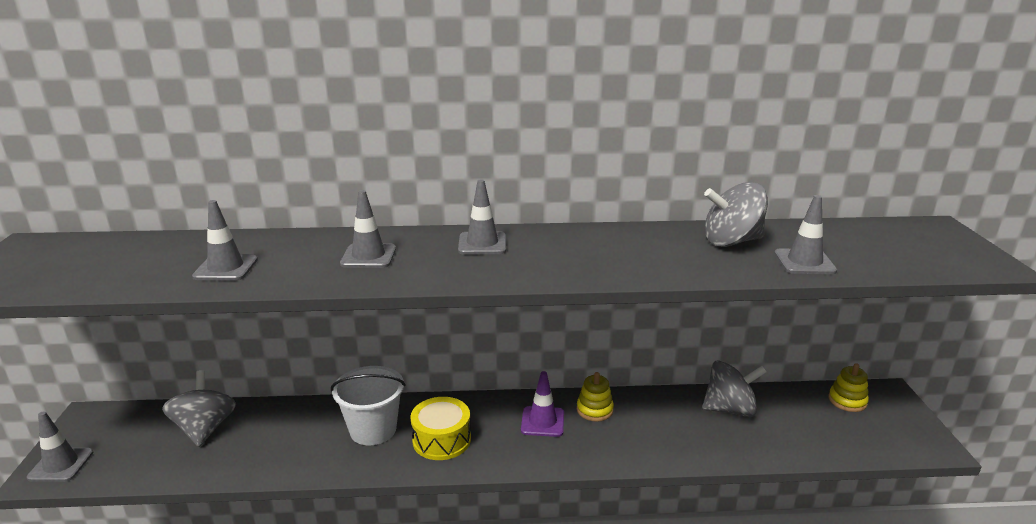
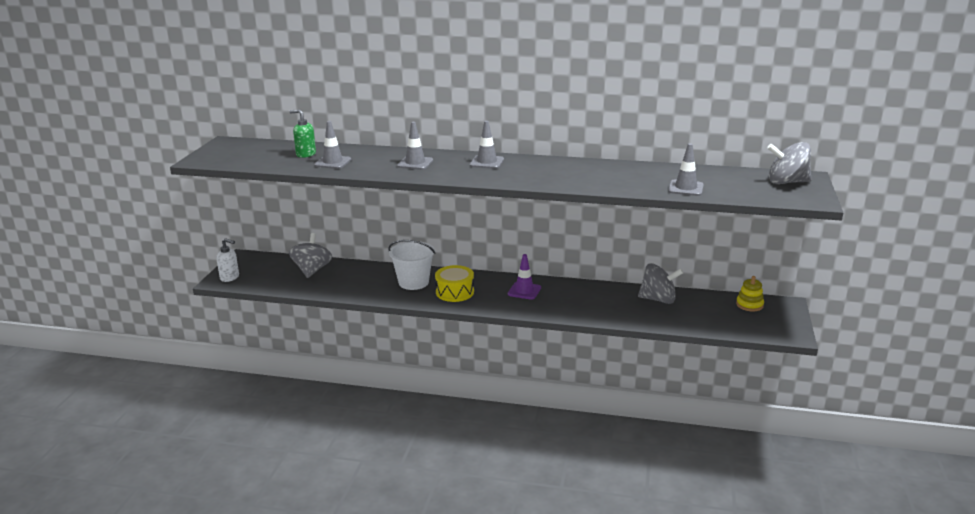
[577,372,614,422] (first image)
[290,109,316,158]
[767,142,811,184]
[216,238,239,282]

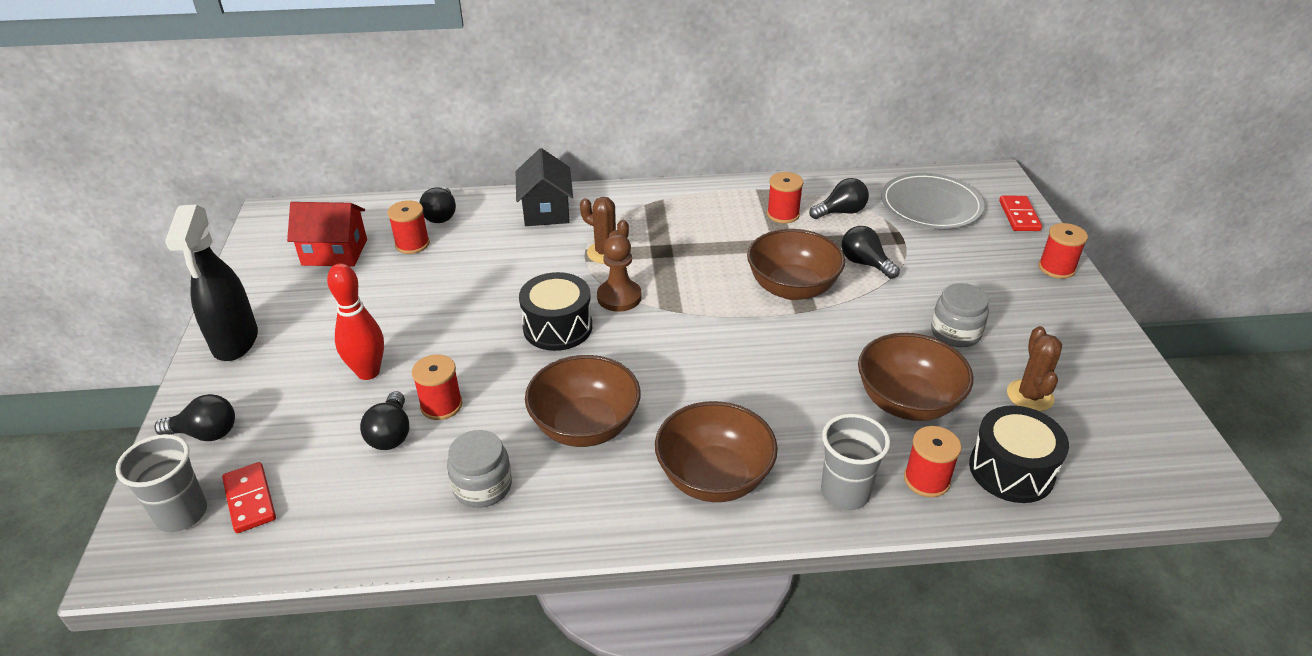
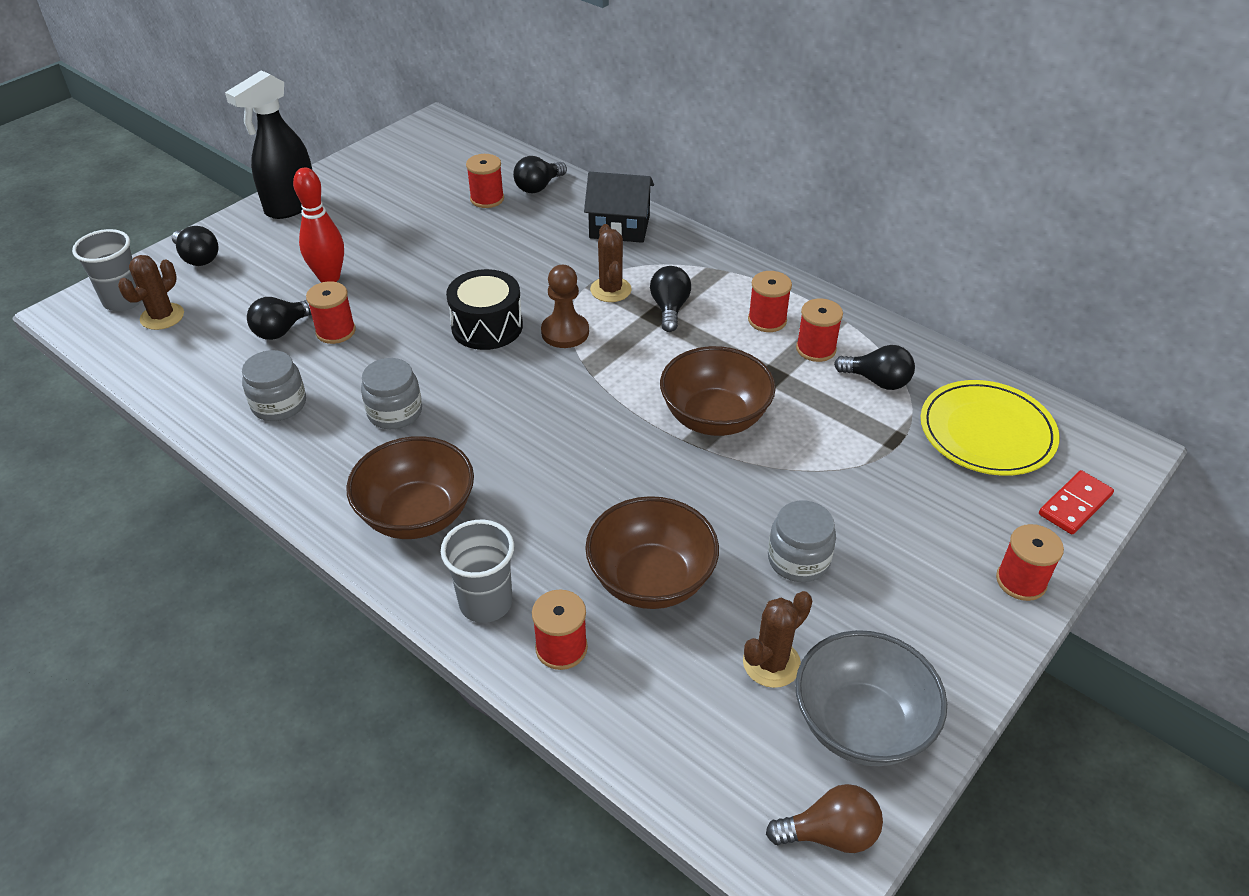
[287,202,367,267] (first image)
[969,405,1069,503] (first image)
[748,271,792,332]
[766,784,883,853]
[795,630,947,766]
[650,266,691,332]
[118,255,184,330]
[361,358,422,429]
[921,380,1060,476]
[584,172,654,243]

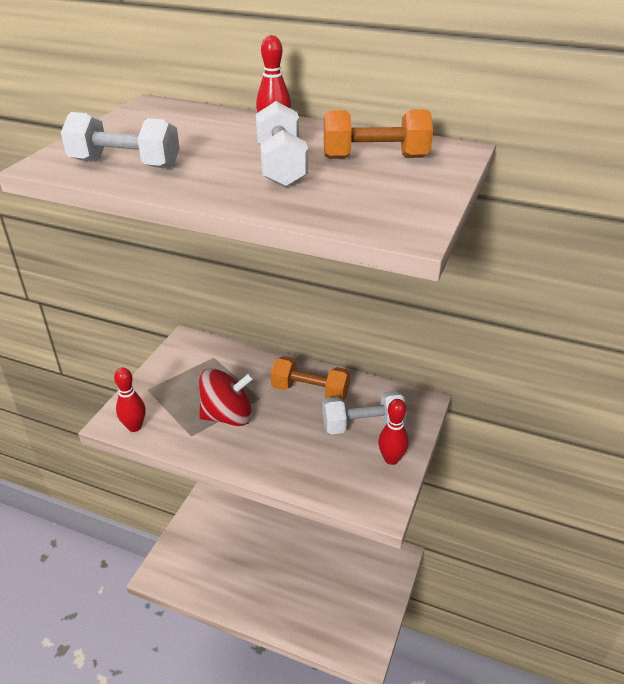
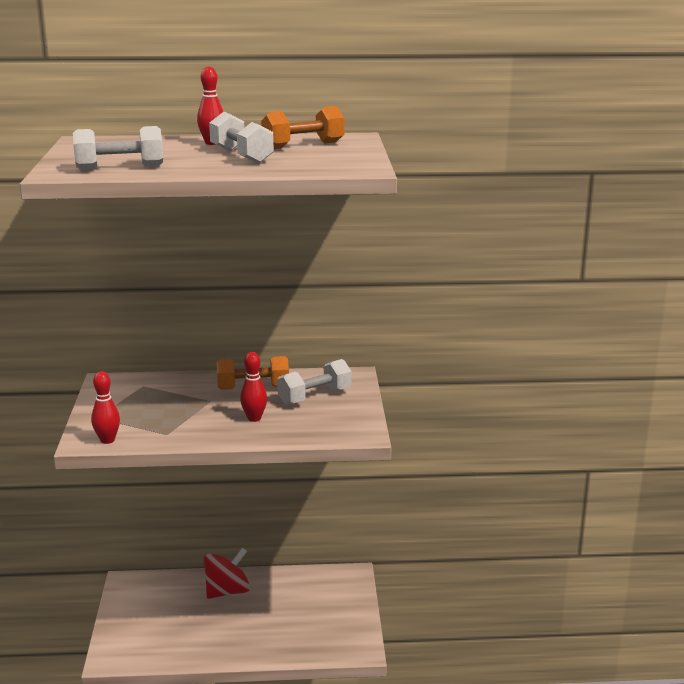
[204,548,250,599]
[240,352,267,422]

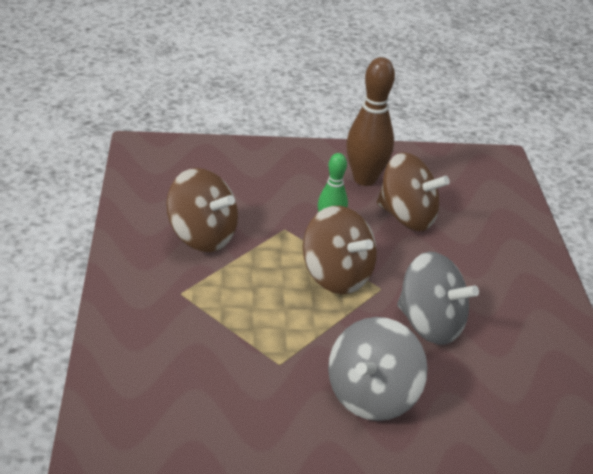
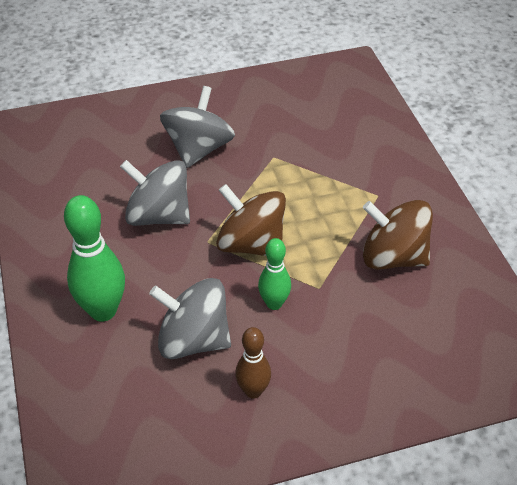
[64,195,125,322]
[149,278,231,359]
[235,327,271,399]

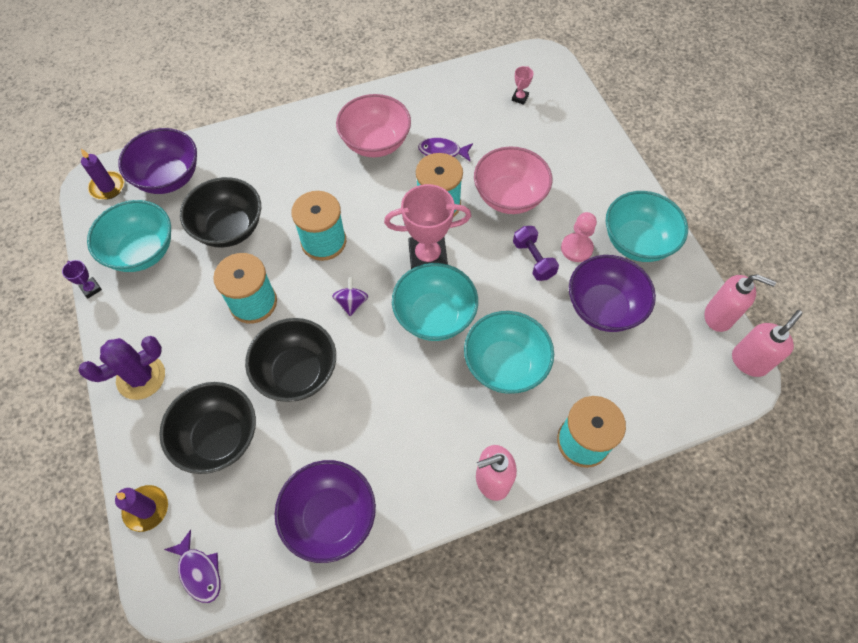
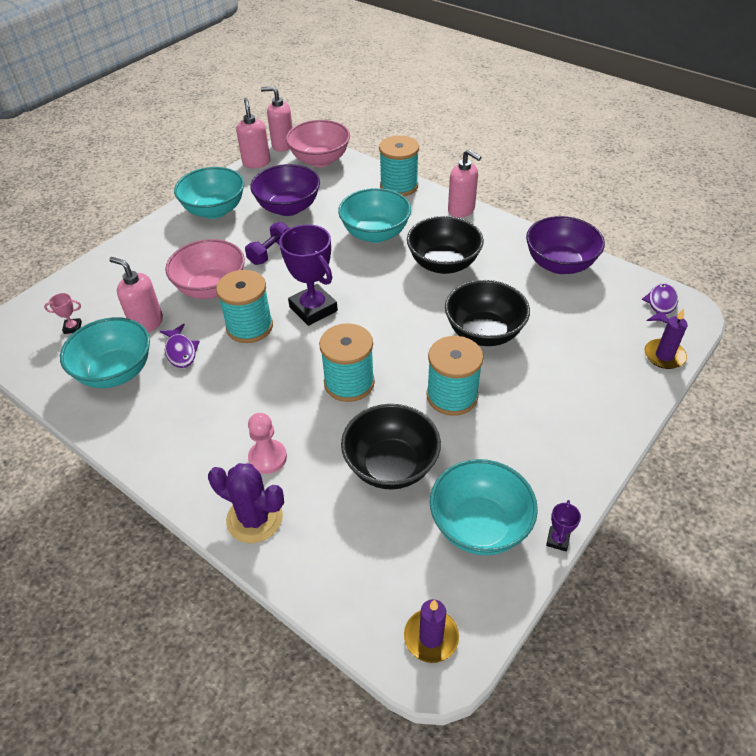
[118,128,197,194] (first image)
[332,277,368,316] (first image)
[109,257,163,333]
[208,463,284,543]
[407,216,484,274]
[286,120,350,167]
[60,317,150,388]
[248,413,287,474]
[279,224,338,326]

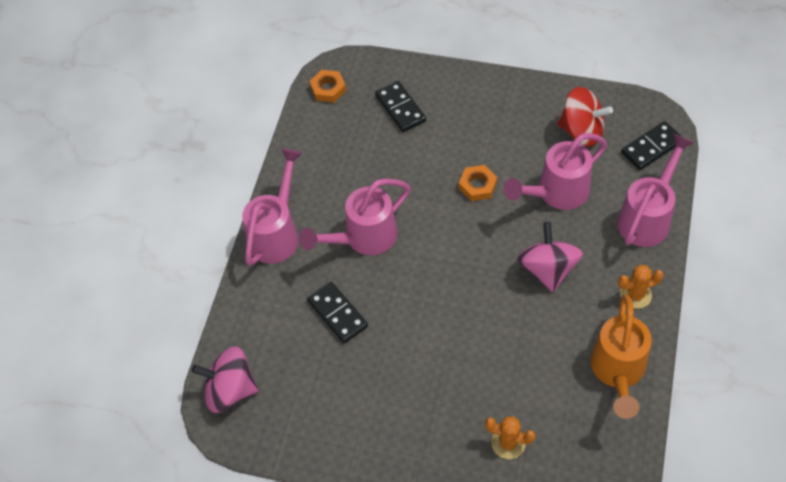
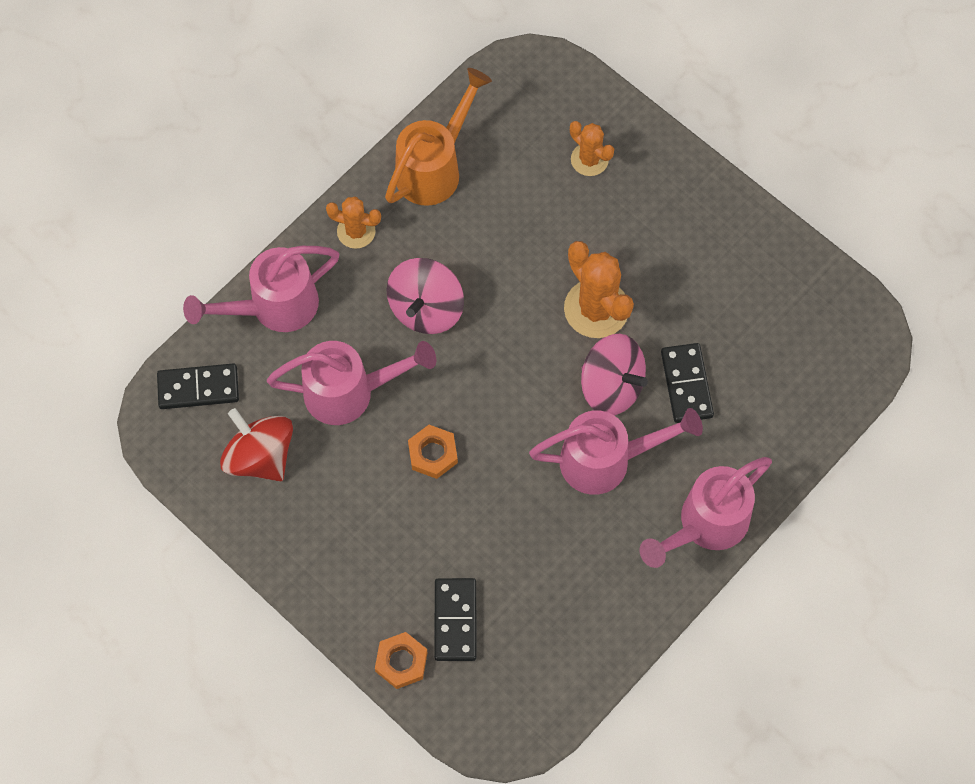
[564,241,634,338]
[581,334,648,415]
[375,632,428,689]

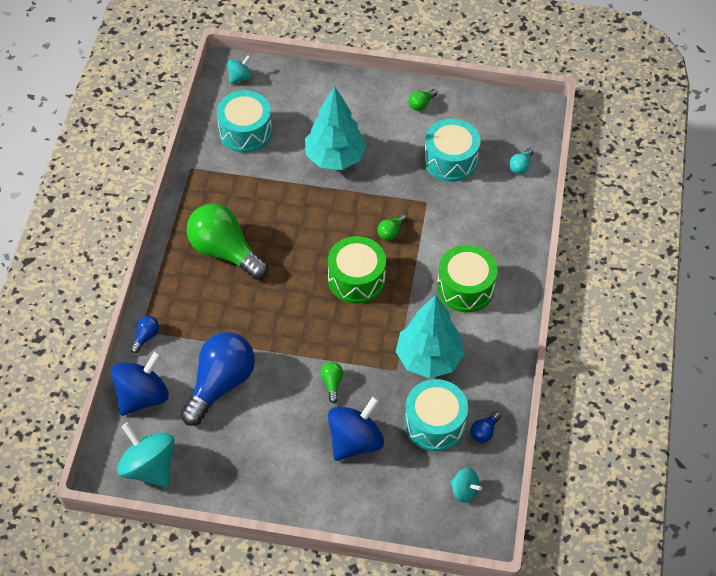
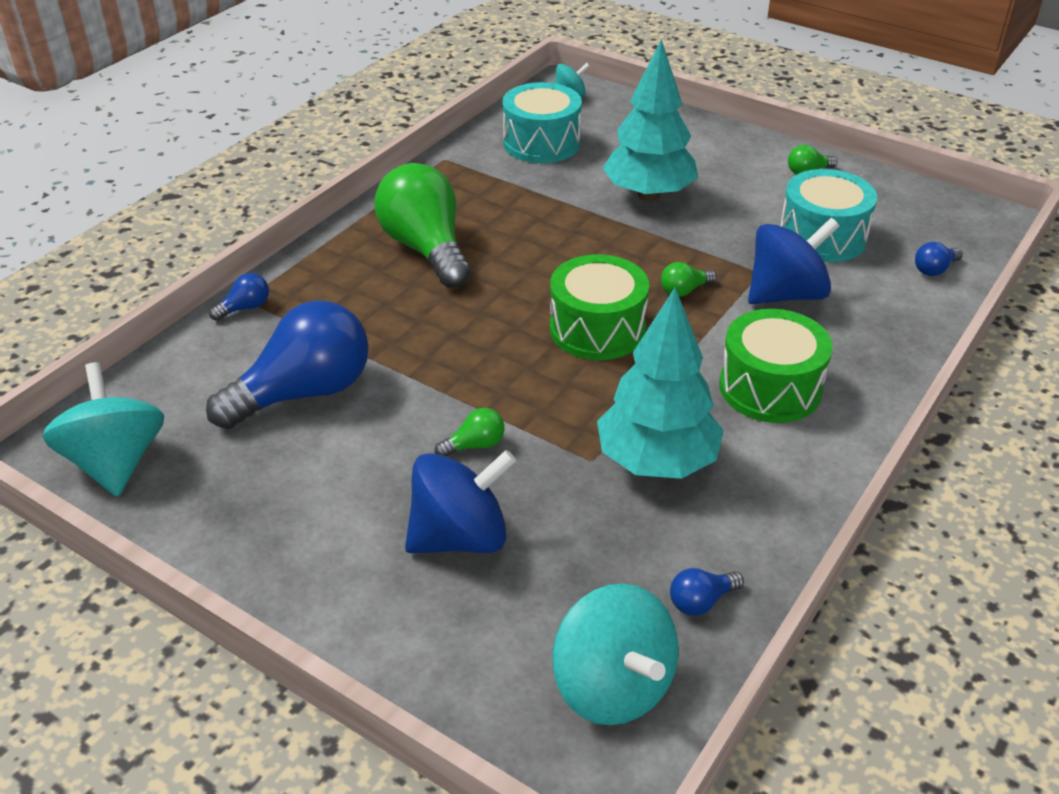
[404,379,468,451] (first image)
[748,218,839,304]
[915,242,963,276]
[435,408,505,457]
[552,583,678,725]

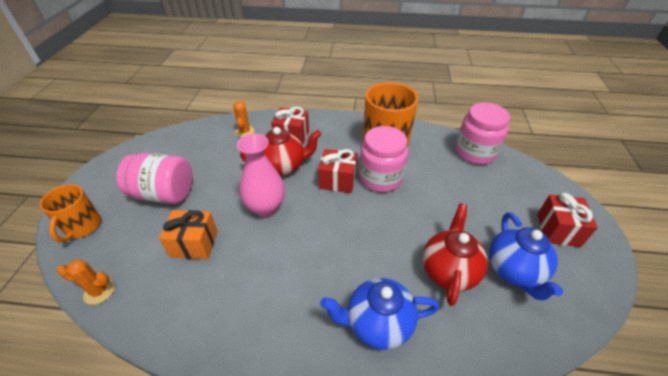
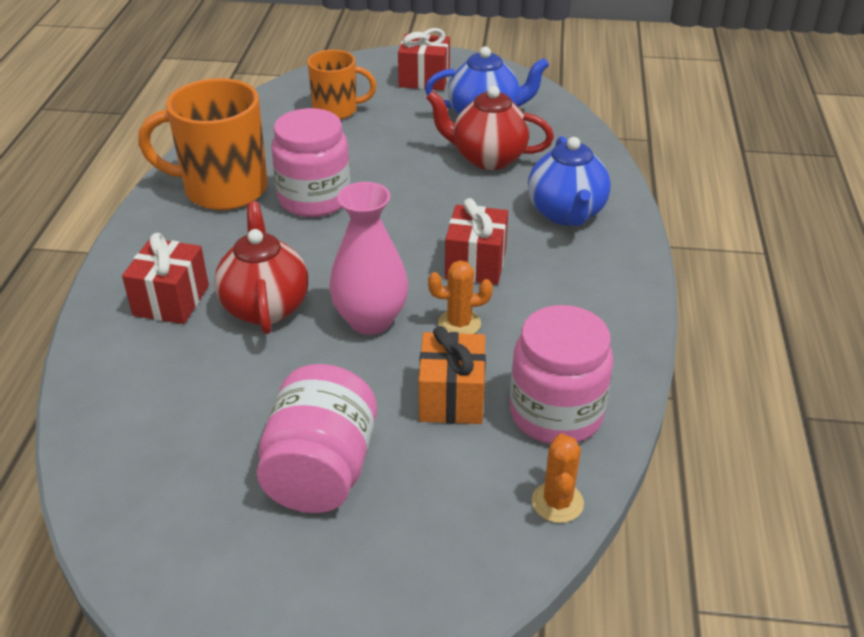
[307,50,377,119]
[428,260,493,334]
[445,198,508,285]
[510,305,613,444]

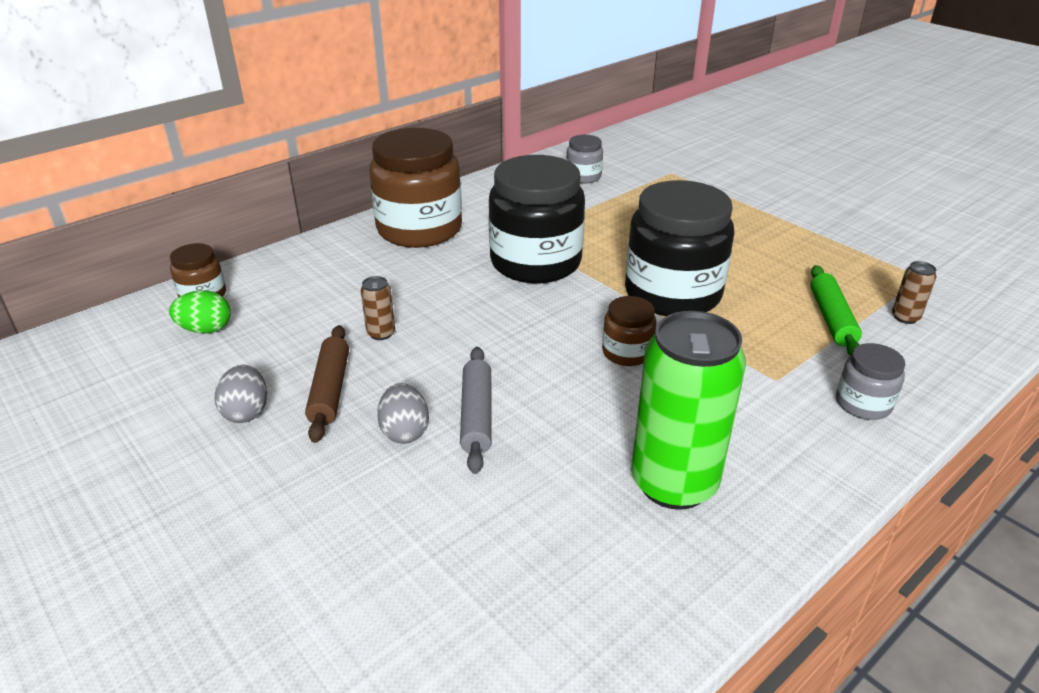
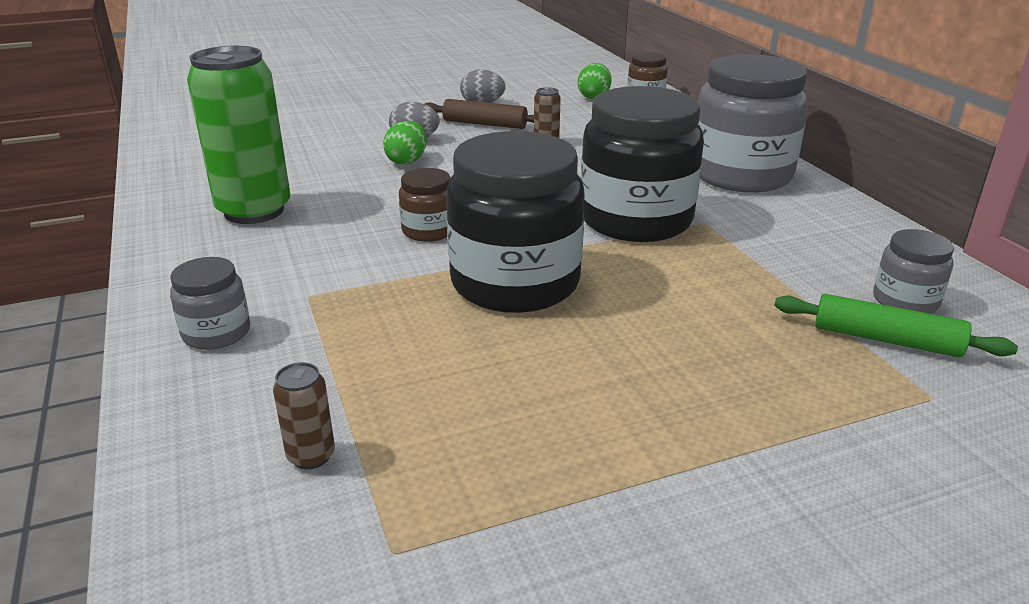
[774,294,1018,357]
[383,121,427,165]
[698,54,808,192]

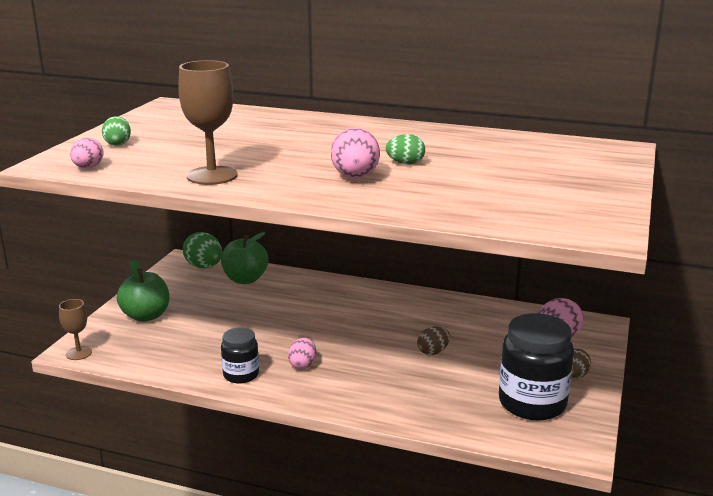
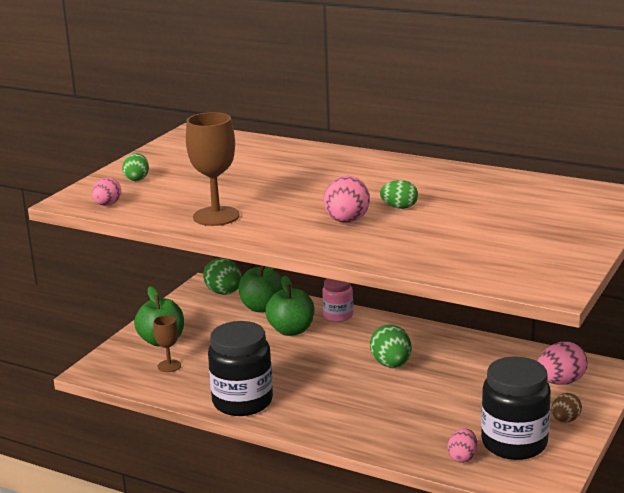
[417,326,450,355] (first image)
[265,275,314,336]
[322,279,353,322]
[370,325,412,368]
[153,315,181,372]
[448,428,478,463]
[208,321,273,416]

